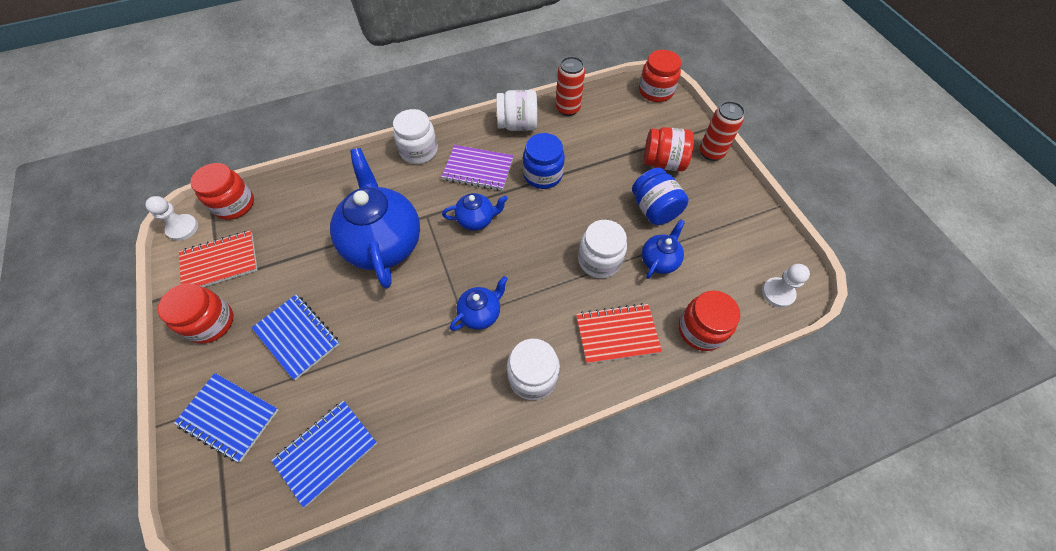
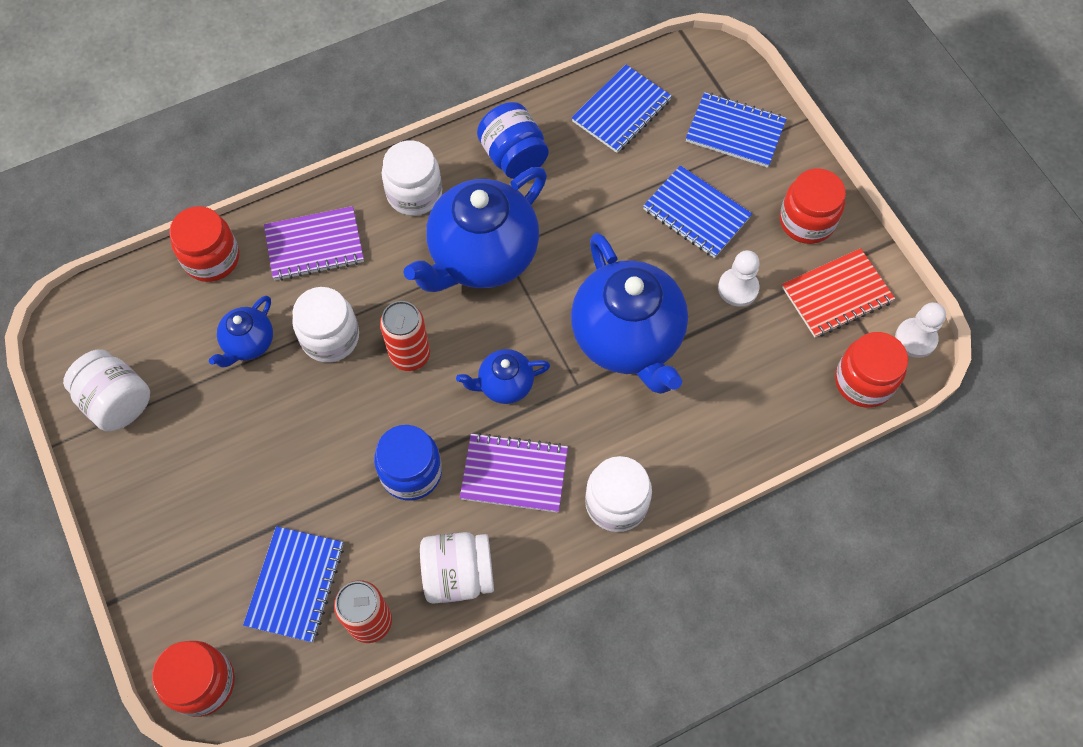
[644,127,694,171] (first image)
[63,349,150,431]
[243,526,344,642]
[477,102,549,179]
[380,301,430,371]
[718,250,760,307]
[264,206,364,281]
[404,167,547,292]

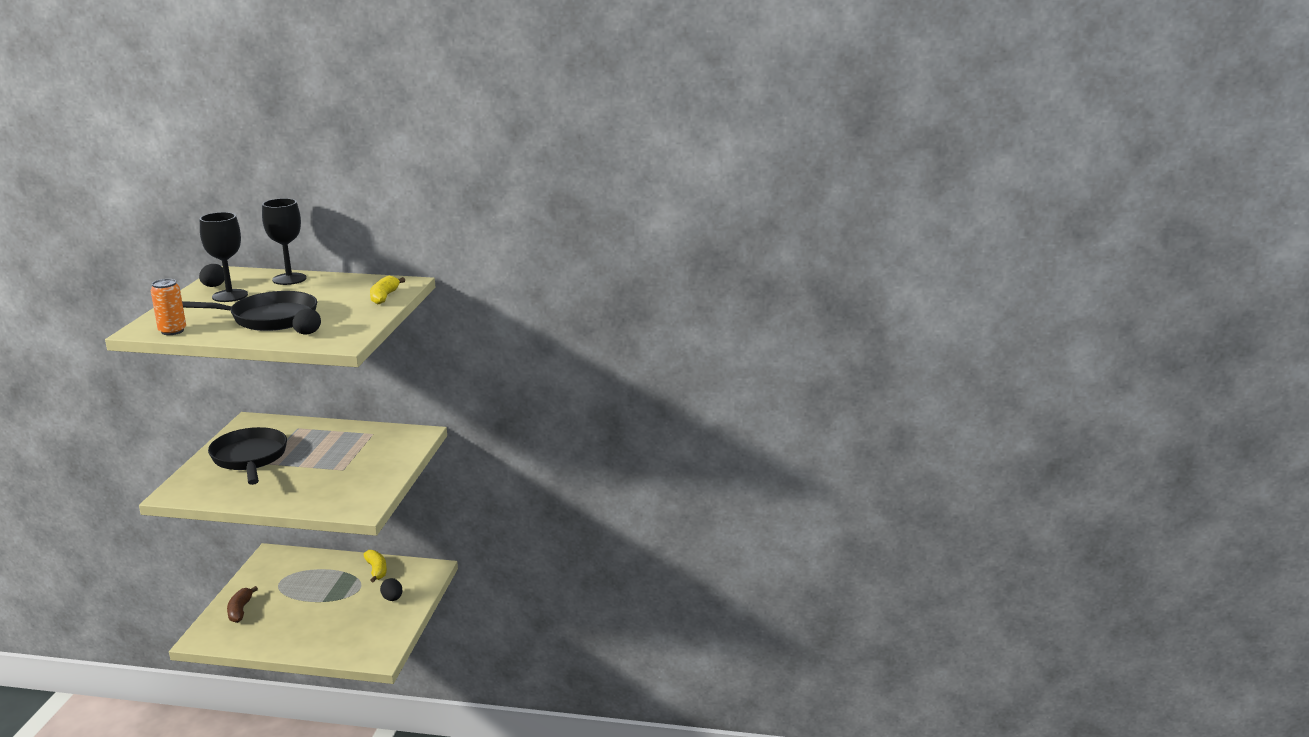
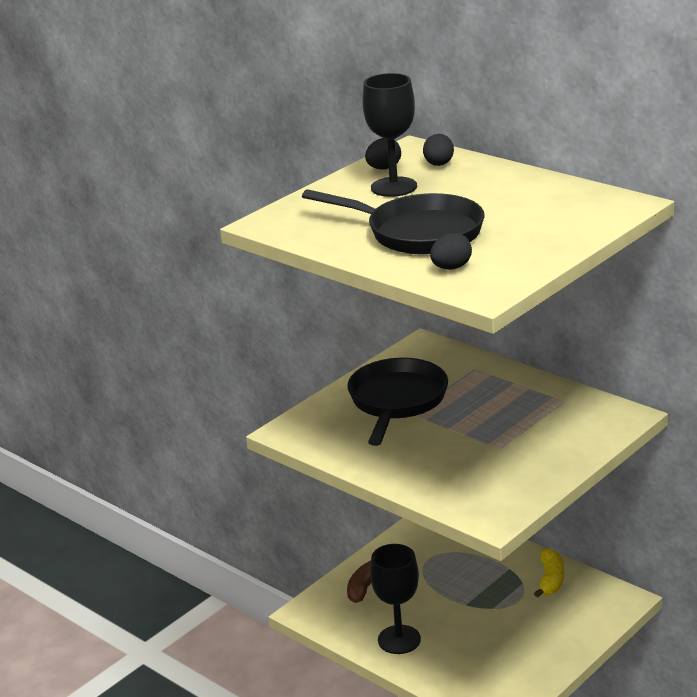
[151,279,186,335] (first image)
[370,276,405,304] (first image)
[370,544,421,654]
[423,134,454,166]

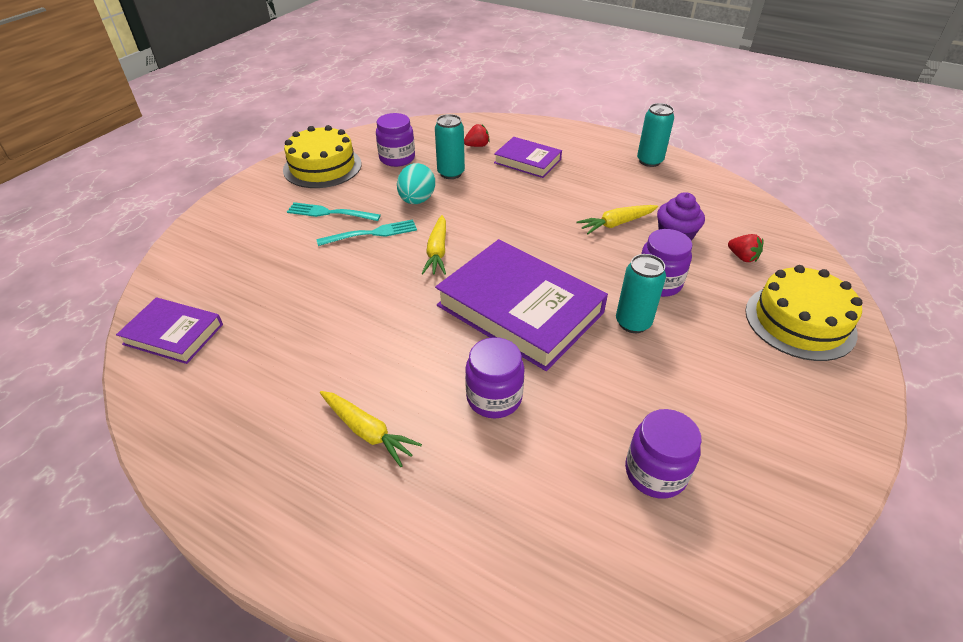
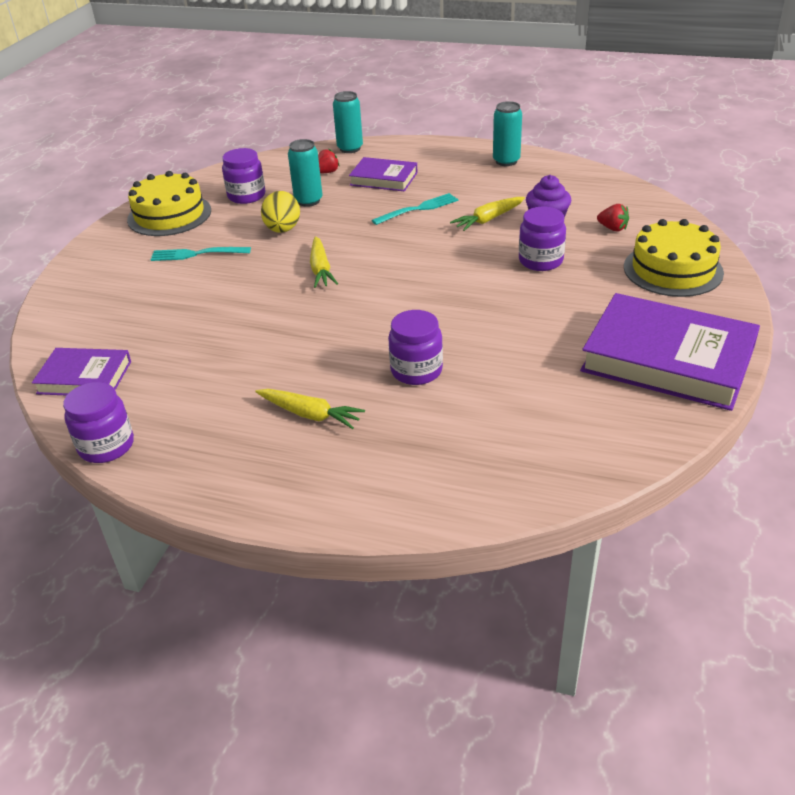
[372,193,458,225]
[580,293,760,411]
[333,91,363,153]
[63,382,134,463]
[261,191,300,233]

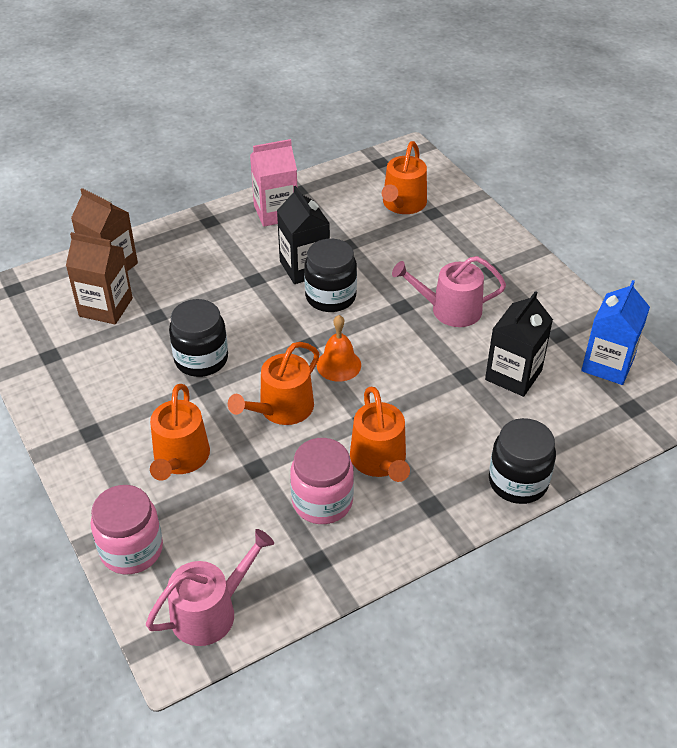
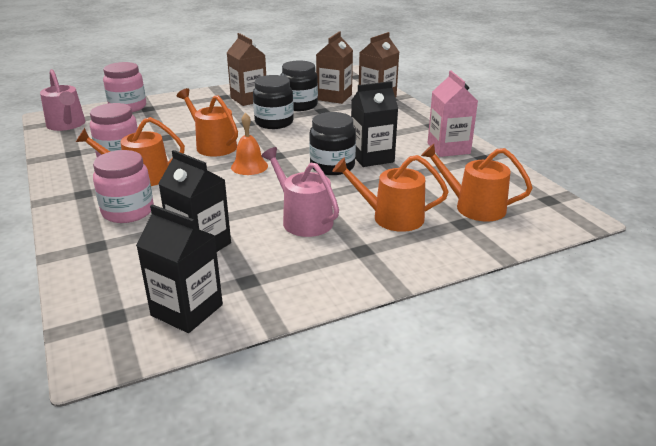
[93,150,154,223]
[226,33,266,106]
[332,155,449,232]
[281,60,318,111]
[136,204,223,333]
[261,147,339,237]

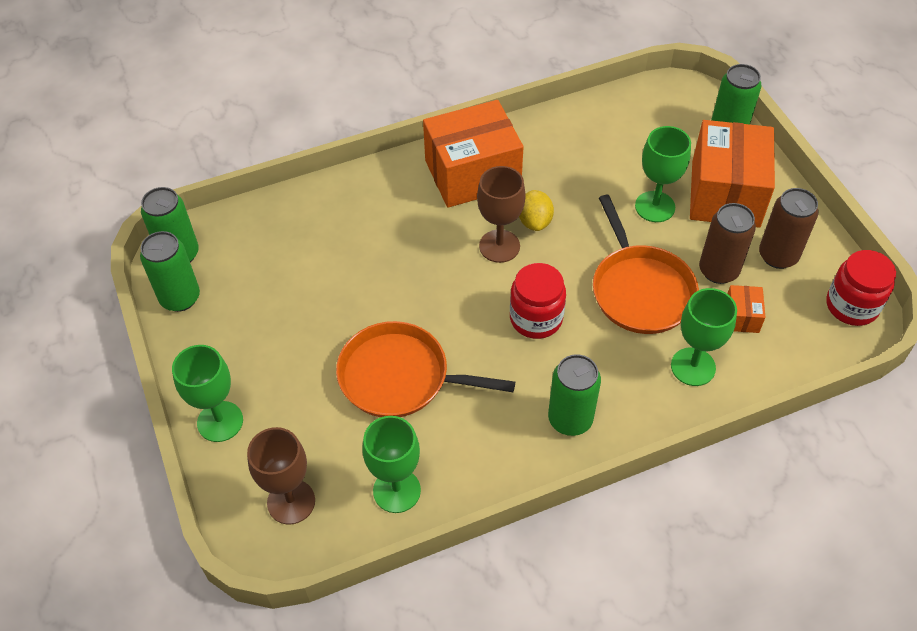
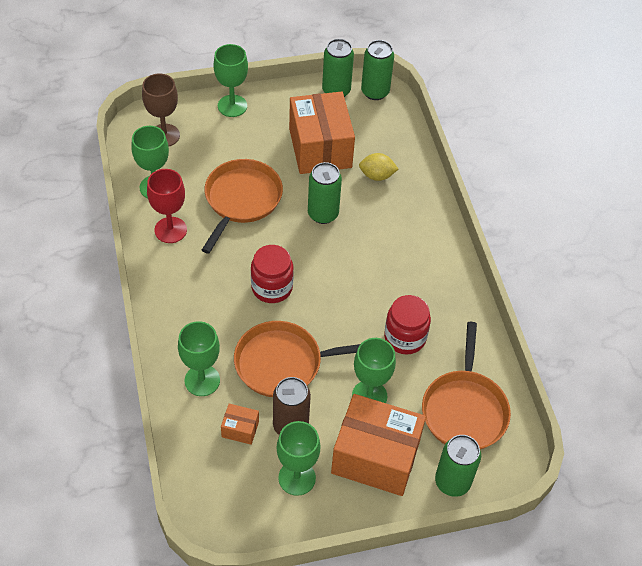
[477,166,526,263] (first image)
[147,169,187,243]
[422,322,511,449]
[289,92,355,174]
[359,153,398,181]
[308,162,342,224]
[384,295,431,354]
[277,421,320,496]

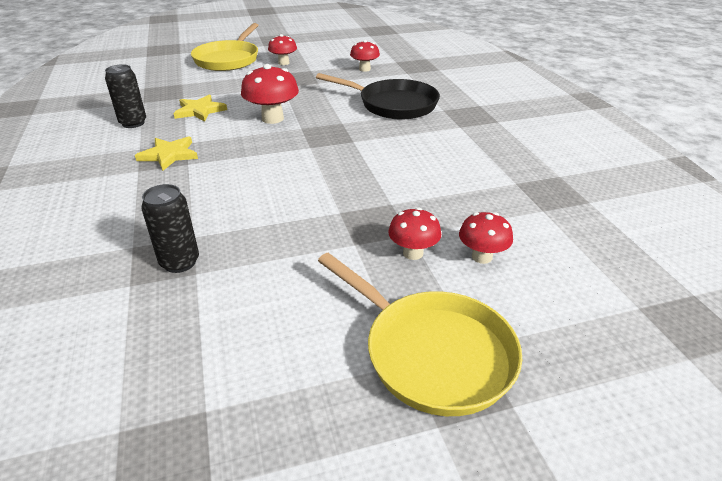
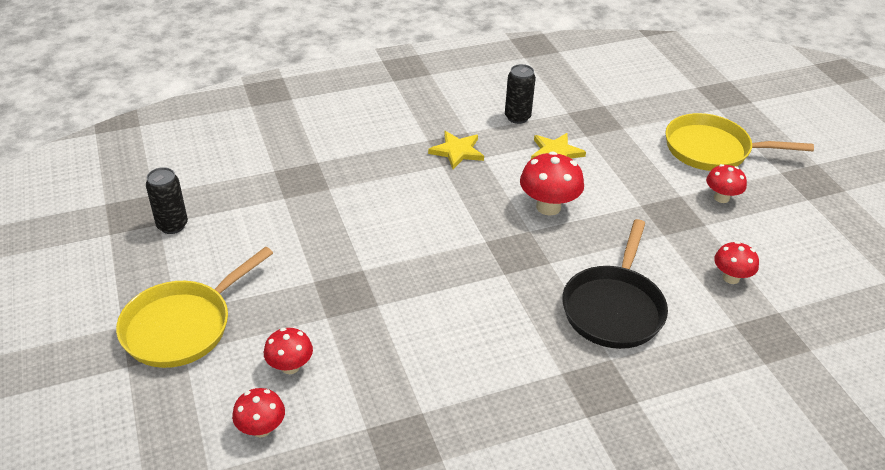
[146,167,188,234]
[232,388,285,438]

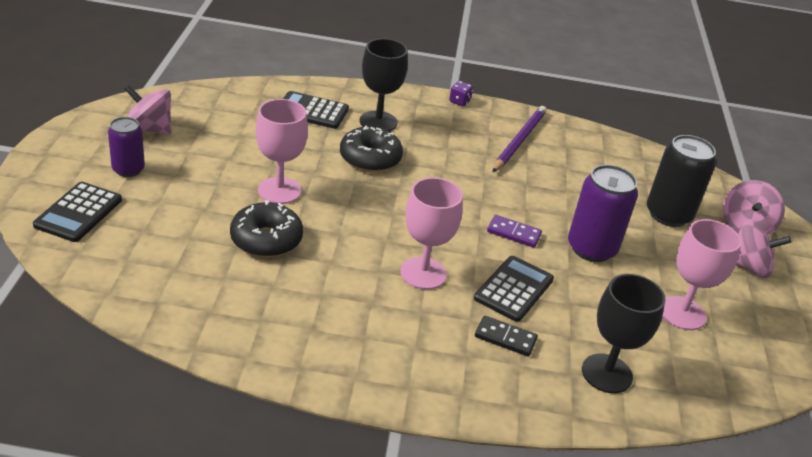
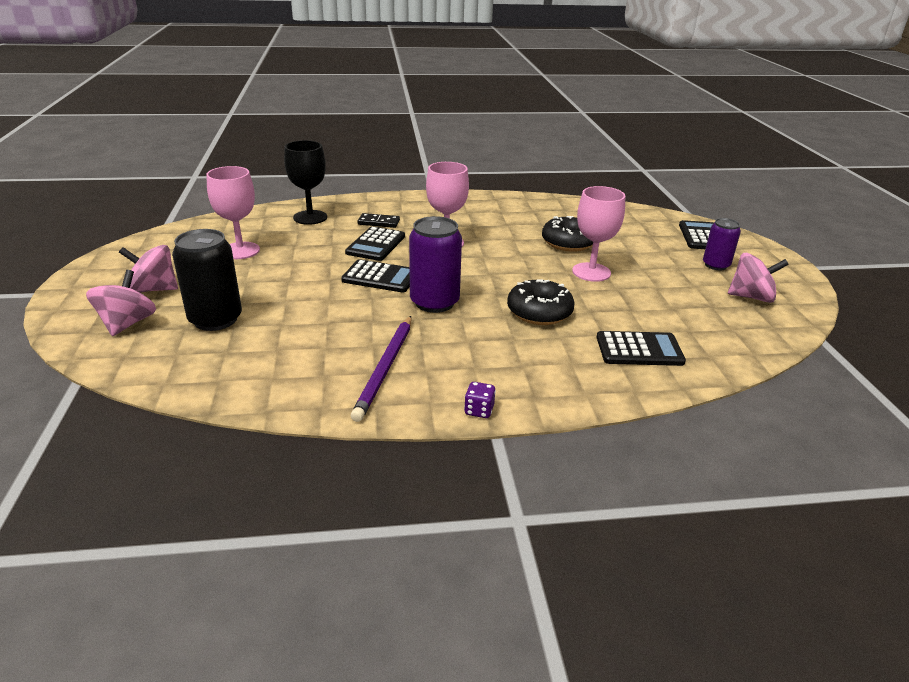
[360,38,408,132] (first image)
[409,216,462,313]
[341,259,410,292]

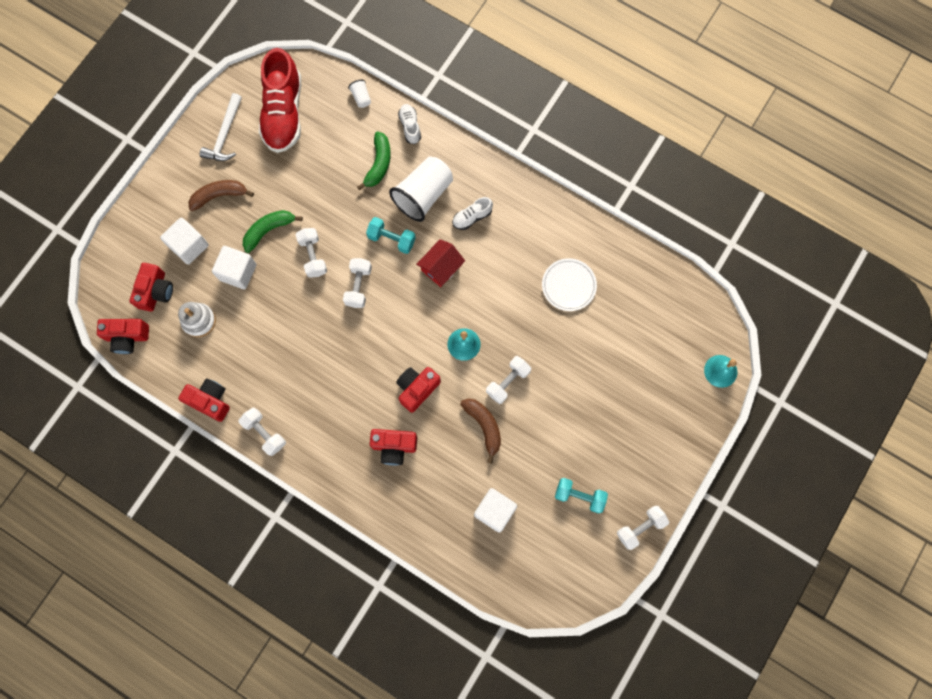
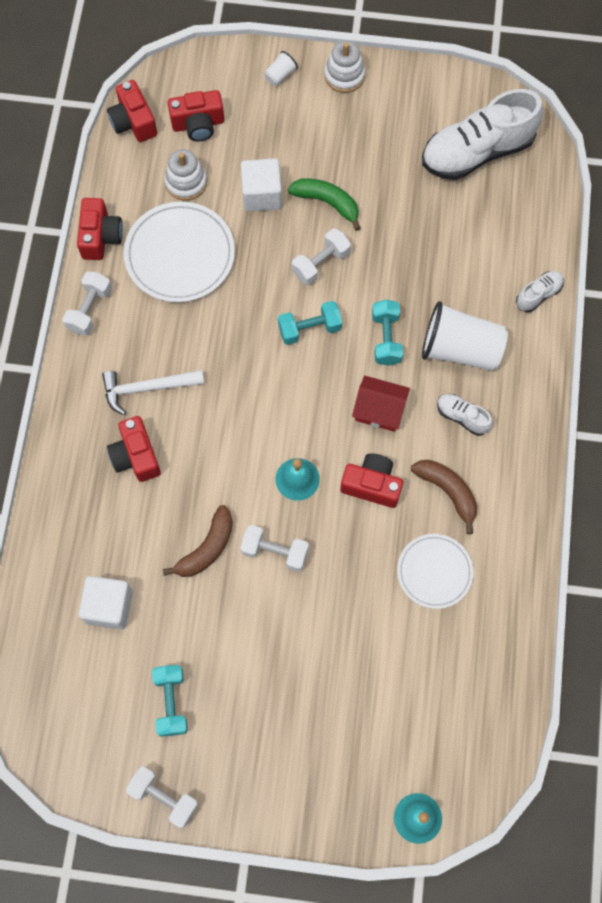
[160,218,209,265] (first image)
[357,131,391,190] (first image)
[124,202,235,302]
[324,41,365,93]
[411,460,477,534]
[102,370,205,415]
[264,51,298,86]
[341,453,403,508]
[422,89,543,180]
[278,301,342,345]

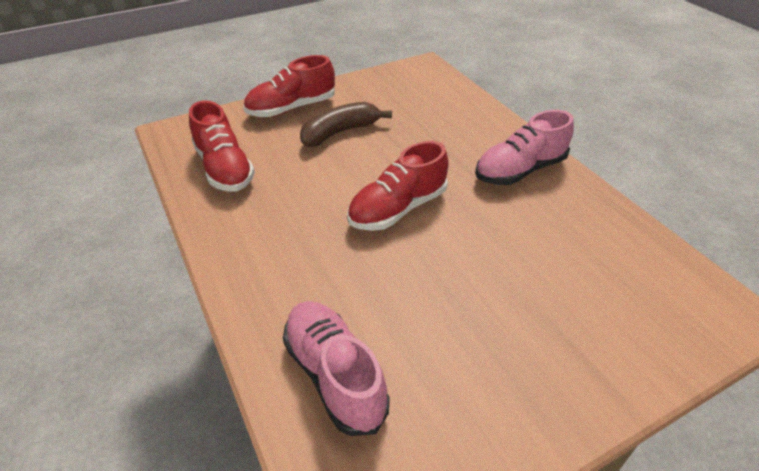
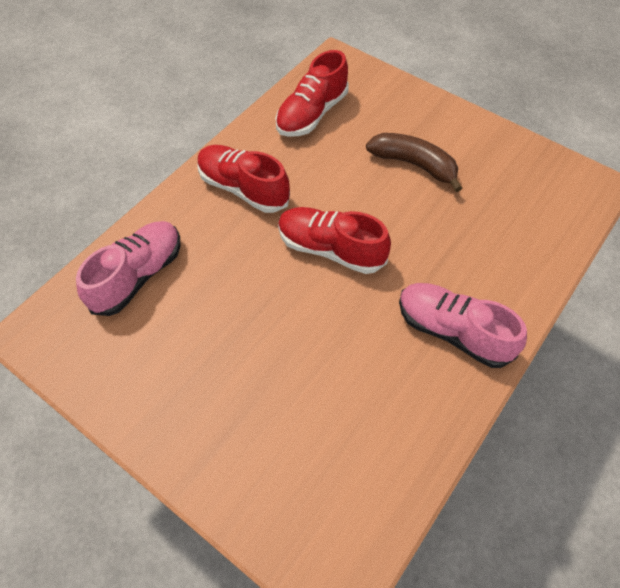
[198,145,290,213]

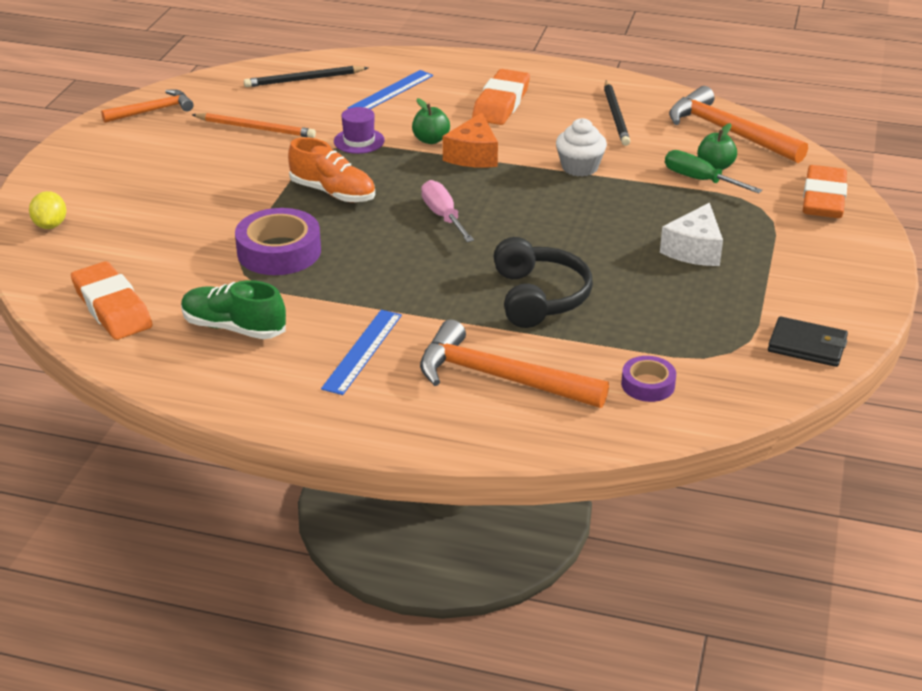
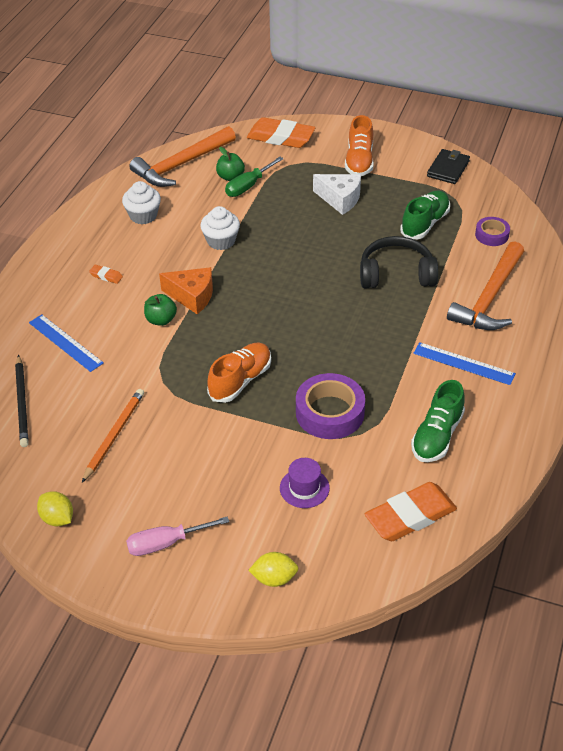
[345,115,374,176]
[400,190,450,239]
[280,458,330,508]
[126,516,229,556]
[37,491,73,526]
[122,181,161,224]
[89,265,123,284]

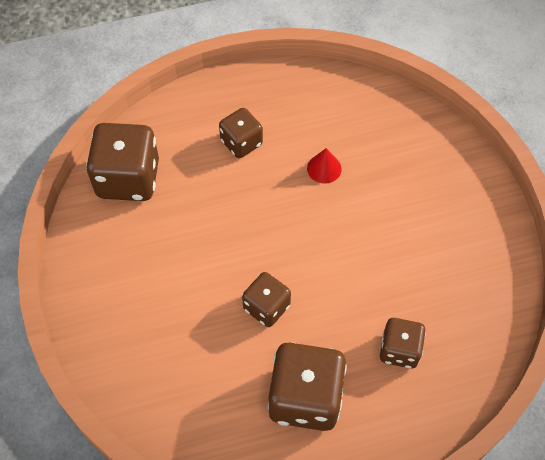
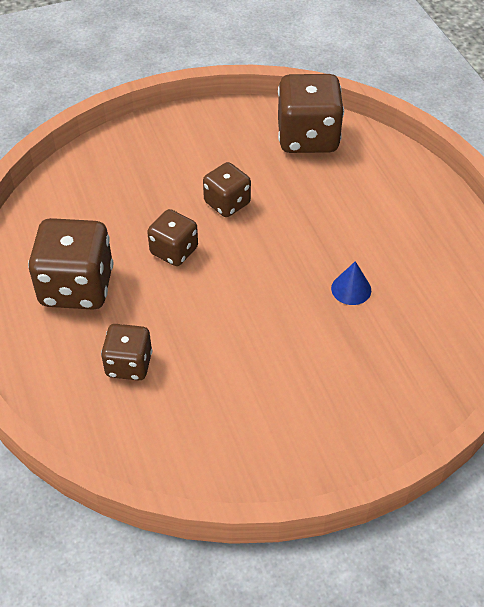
[203,162,251,217]
[331,261,371,305]

